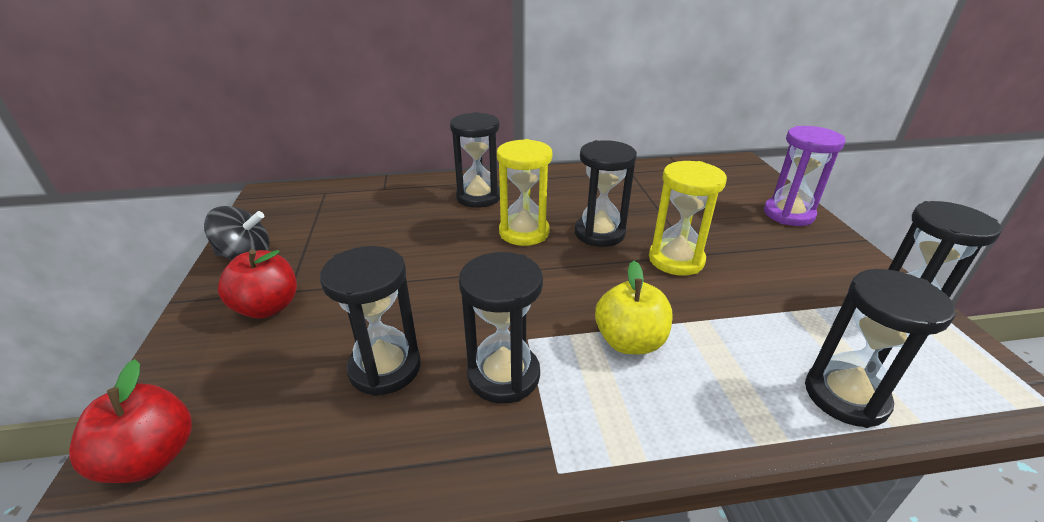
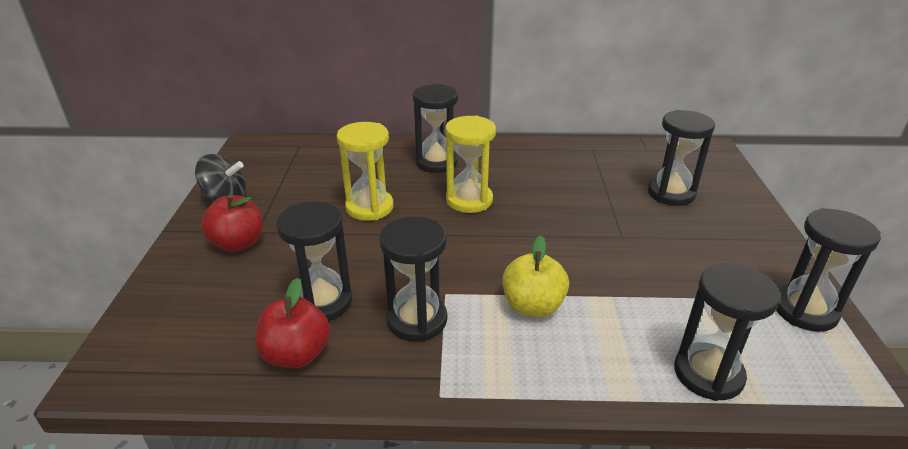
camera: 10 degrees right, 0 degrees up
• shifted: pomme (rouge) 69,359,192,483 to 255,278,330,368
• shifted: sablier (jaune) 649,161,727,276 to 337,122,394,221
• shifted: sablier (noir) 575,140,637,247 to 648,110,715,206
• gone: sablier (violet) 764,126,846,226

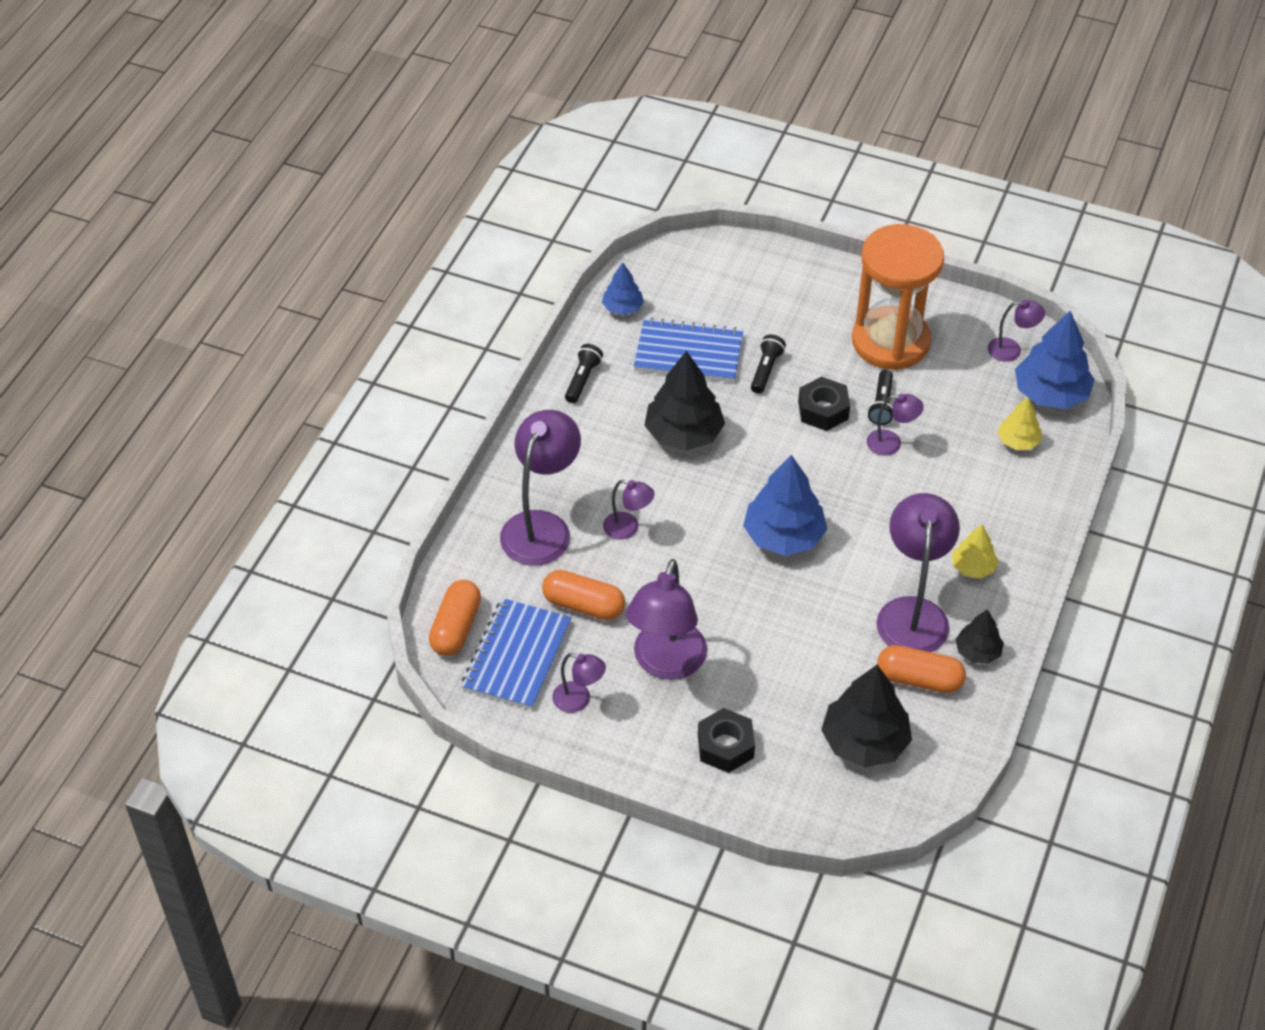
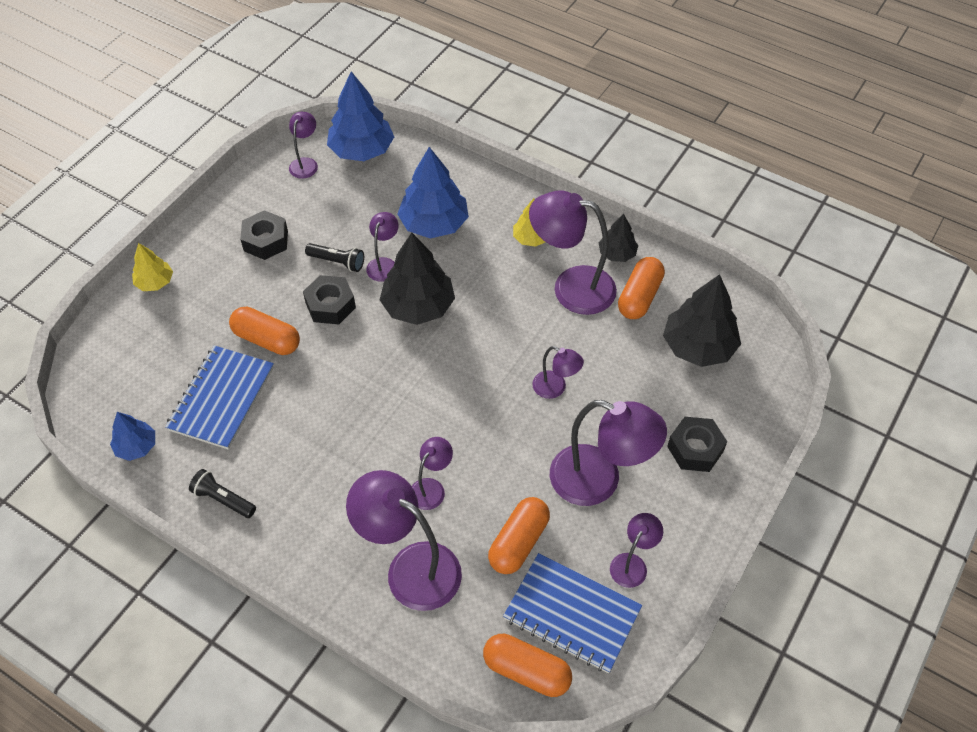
camera: 80 degrees left, 5 degrees up
• shifted: arbre (jaune) 998,397,1042,450 to 132,243,173,291
• swapped: lampe de poche (noir) 751,334,786,394 to gélule (orange) 229,306,300,355
• swapped: sablier (orange) 852,224,944,370 to écrou (noir) 240,210,288,260
• shifted: arbre (noir) 644,351,725,451 to 380,233,455,325
• shifted: arbre (bleu) 743,455,827,556 to 397,147,469,239
• new: lampe (violet) 532,346,584,399

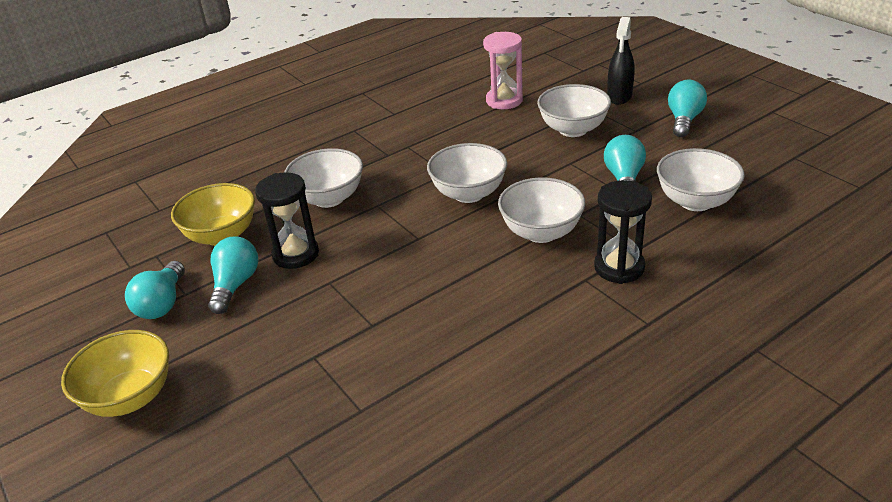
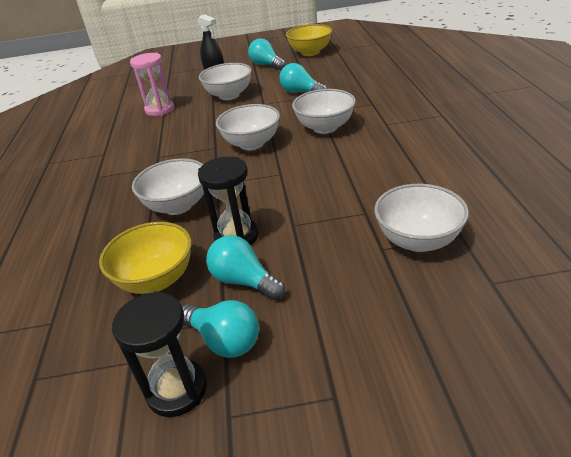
camera: 60 degrees left, 0 degrees up
• shifted: sablier (noir) 594,180,652,284 to 112,291,207,417
• shifted: bol (jaune) 61,330,169,417 to 286,24,332,56
• shifted: bol (blanc) 657,148,745,211 to 374,184,469,252

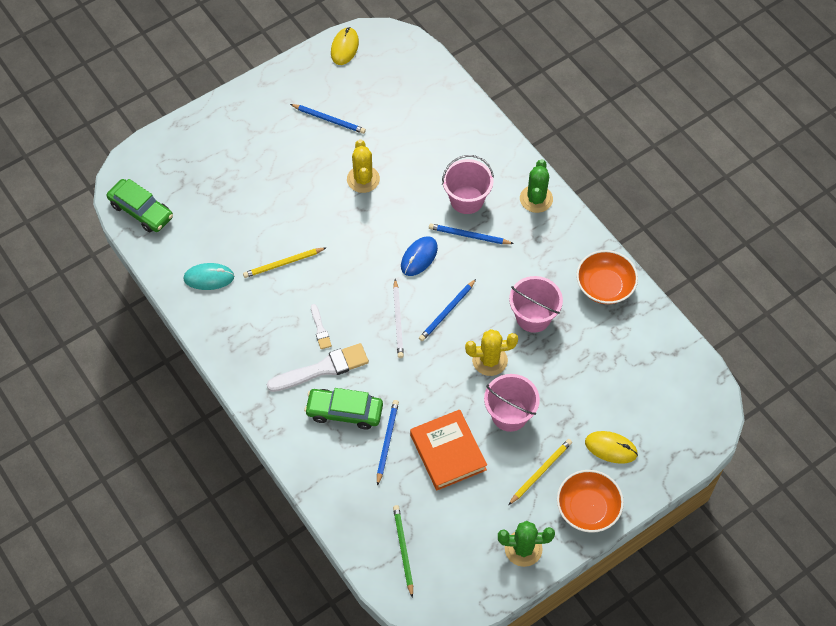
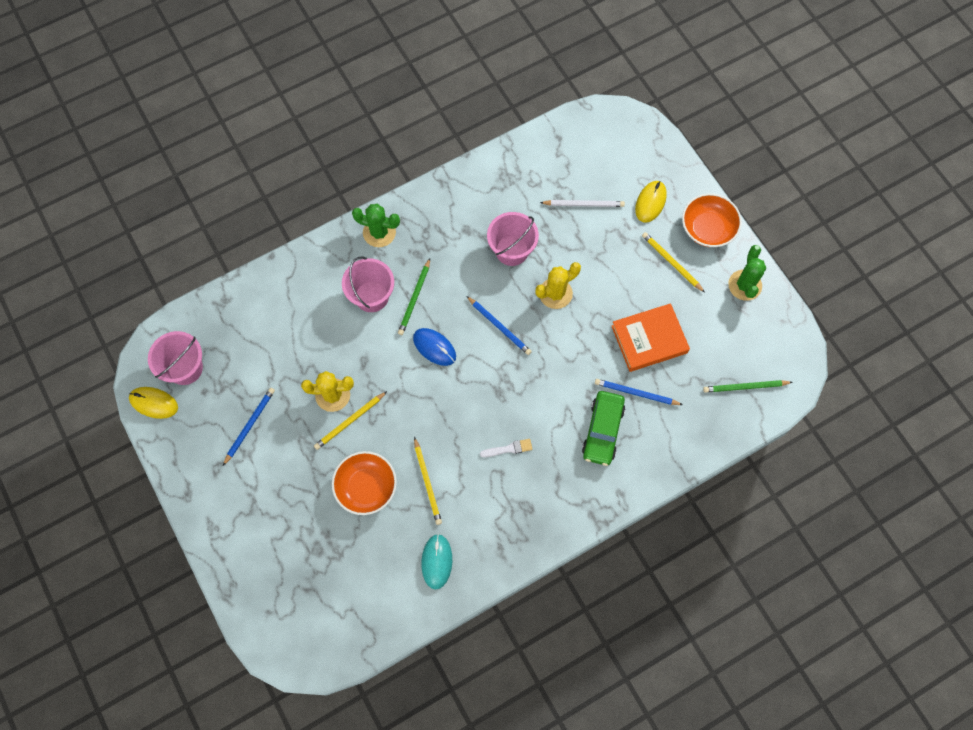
camera: 85 degrees left, 10 degrees up
• shifted: seau (rose) 484,374,540,432 to 148,331,203,385
• new: crayon (jaune) 314,391,387,450
• shifted: bol (orange) 576,250,638,304 to 332,451,397,515
• repainted: crayon (bleu) 429,224,514,244 to crayon (vert) 398,258,430,335
• rotated: cactus (jaune) 465,329,518,376 = 535,262,581,309 60 degrees clockwise
• shifted: crayon (blanc) 393,279,404,358 to 540,200,625,207
• gone: voiture (vert) 107,179,173,232
• gone: pinceau (blanc) 267,343,369,392

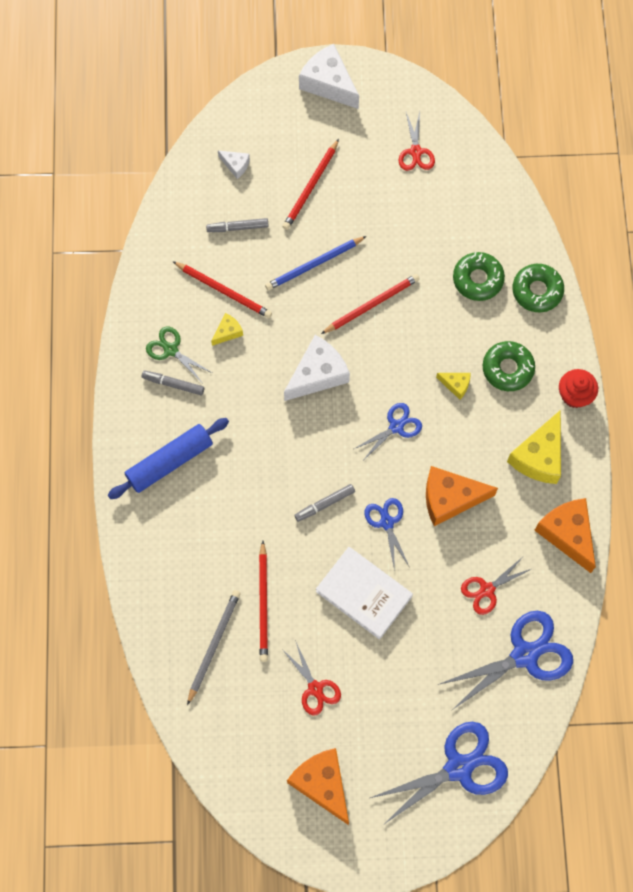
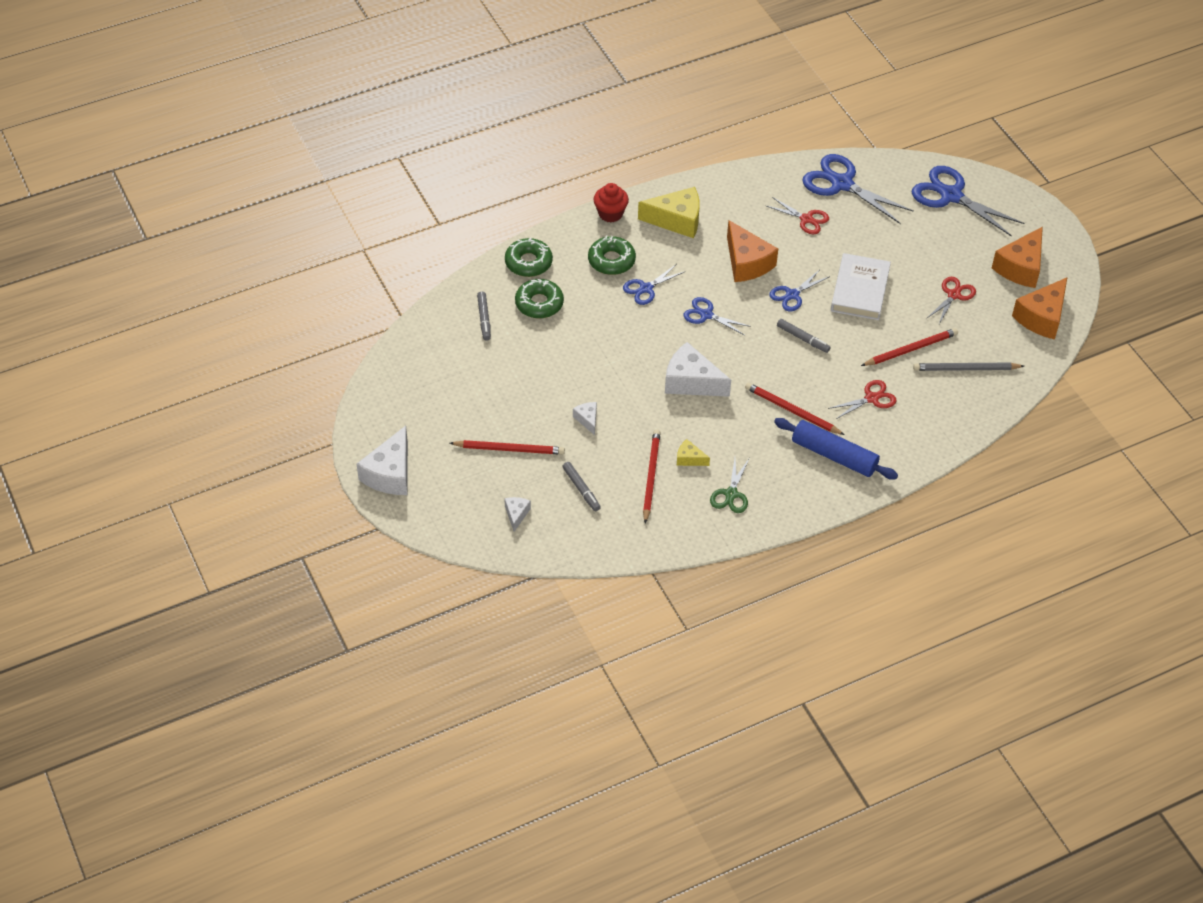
camera: 115 degrees left, 20 degrees down
• shifted: feutre (gris) 142,370,204,395 to 477,291,491,341
• swapped: crayon (bleu) 265,236,367,290 to fromage (blanc) 573,402,597,435
• swapped: fromage (jaune) 436,373,471,400 to ciseaux (bleu) 623,265,686,305
• shifted: crayon (rouge) 321,274,420,334 to 745,383,845,435
• shifted: ciseaux (rouge) 399,112,435,171 to 828,380,897,420
• shifted: fromage (orange) 534,498,596,573 to 1012,278,1067,340

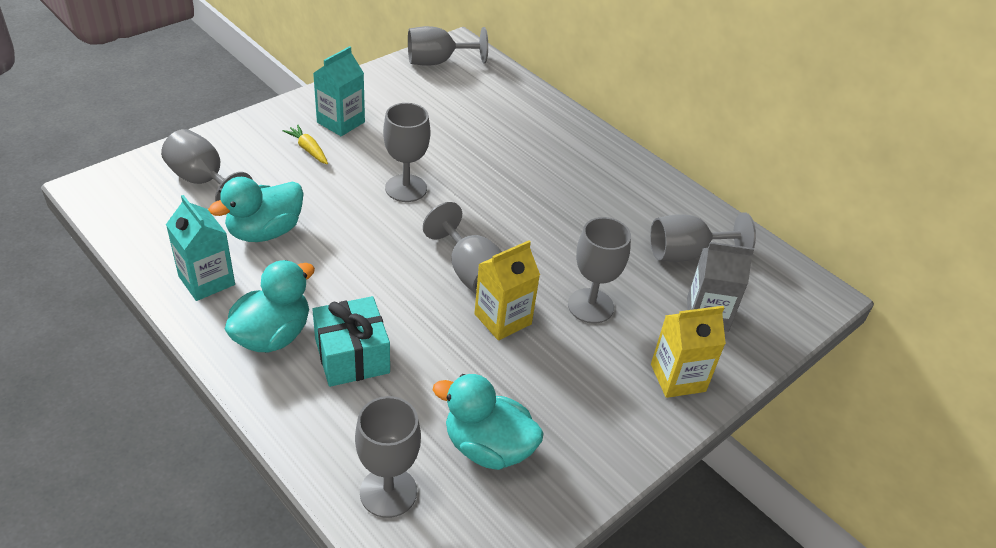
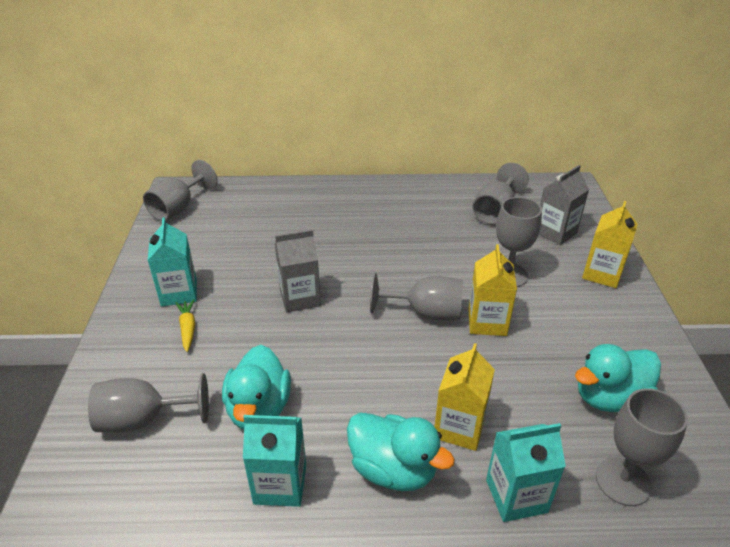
camera: 45 degrees left, 5 degrees down
• rotated: carotte (jaune) 283,125,328,164 = 176,299,195,352 75 degrees clockwise
• swapped: verre à pied (gris) 383,103,430,202 to brique de lait (gris) 275,229,321,313
• rotated: canard (turquoise) 224,260,315,352 = 347,413,455,491 135 degrees clockwise
• swapped: cadeau (turquoise) 312,296,390,387 to brique de lait (jaune) 435,343,495,451
• new: brique de lait (turquoise) 486,423,566,522

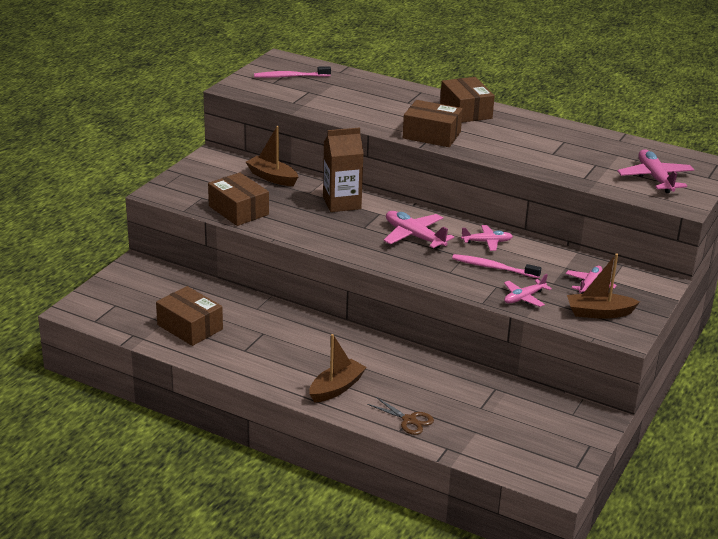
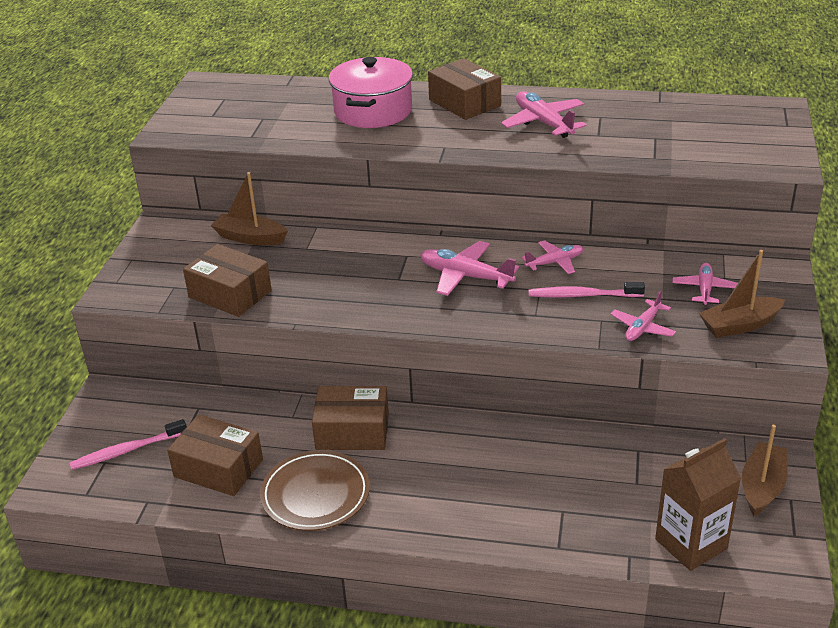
camera: 15 degrees left, 5 degrees up
• shifted: brosse à dents (rose) 254,66,331,78 to 70,419,187,470
• new: assiette (marron) 260,450,370,531
• shifted: boîte (marron) 403,100,463,147 to 312,386,389,450
• new: marmite (rose) 329,57,413,128
• shifted: avion (rose) 617,149,694,193 to 501,91,586,138
• shifted: brique de lait (marron) 323,127,364,212 to 655,438,741,571
• shifted: bateau (marron) 309,334,367,403 to 742,425,788,516
• gone: ciseaux (marron) 367,397,434,435

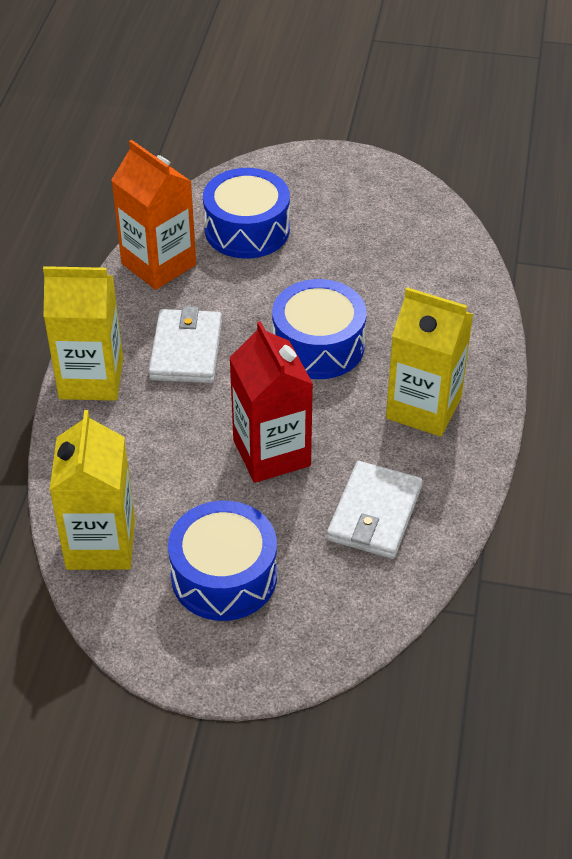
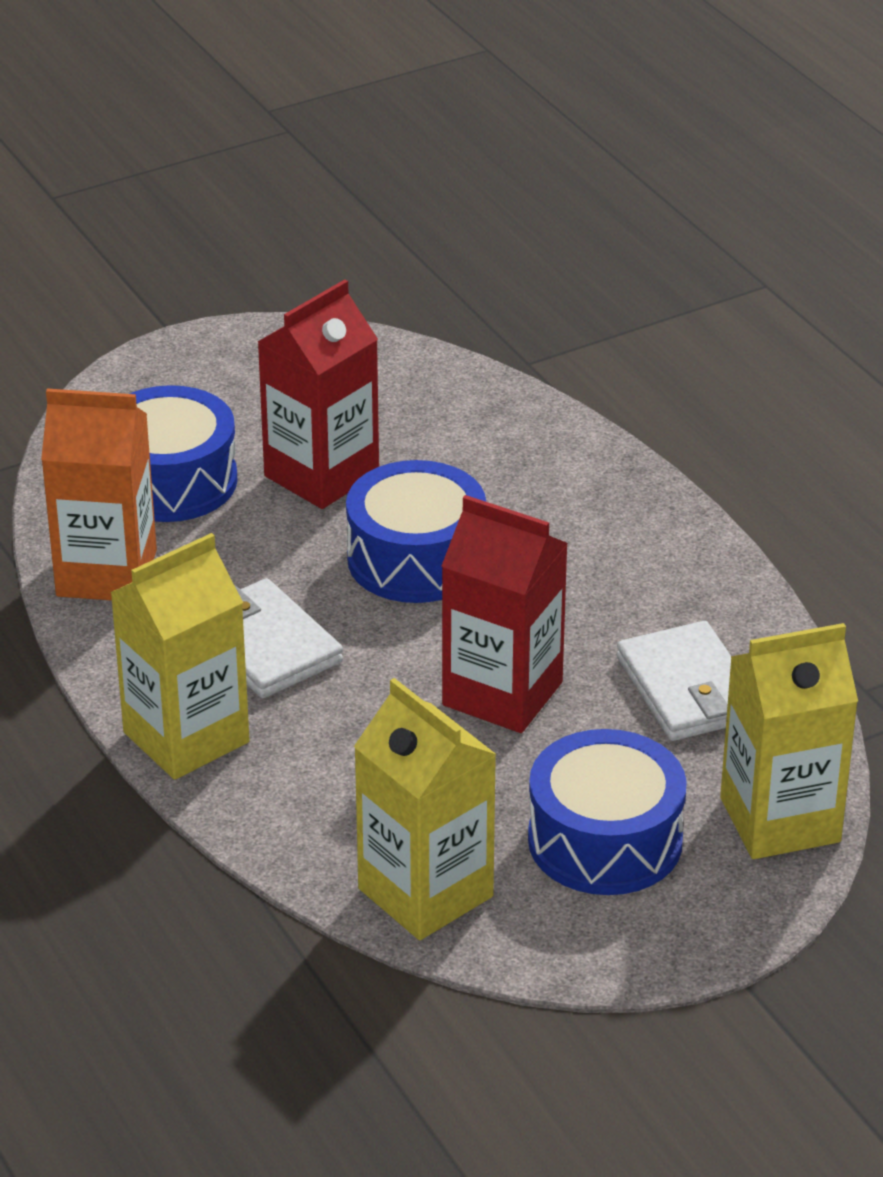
camera: 40 degrees left, 10 degrees down
• new: brique de lait (rouge) 258,279,379,509
• shifted: brique de lait (jaune) 386,287,473,437 to 720,623,858,859

